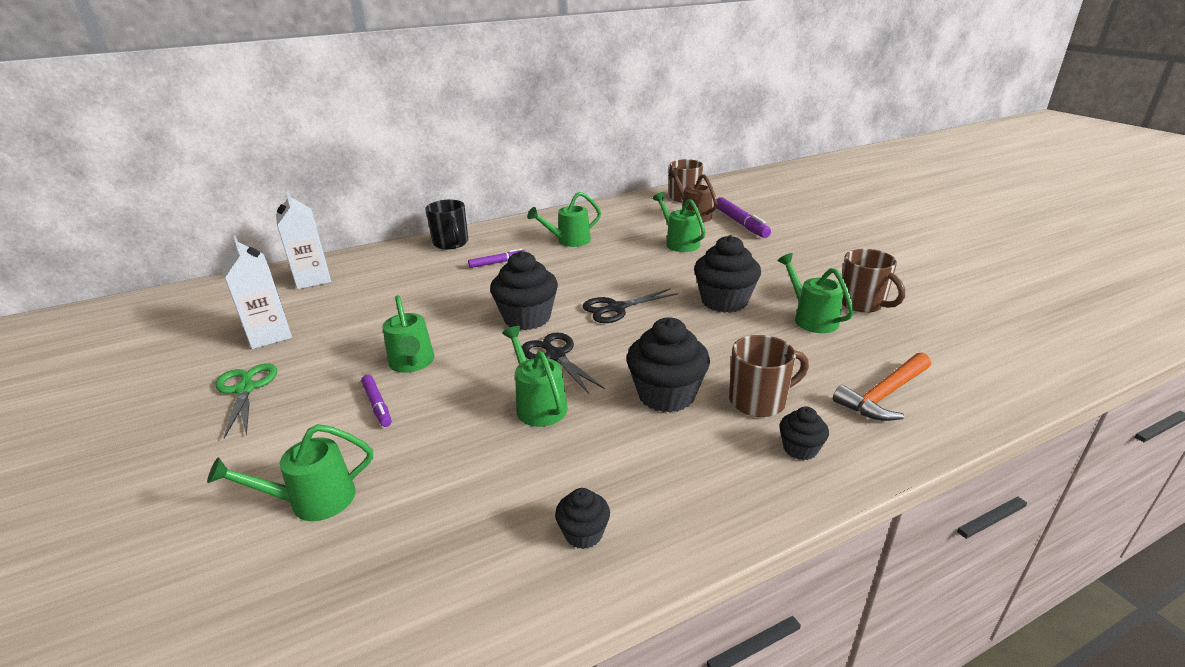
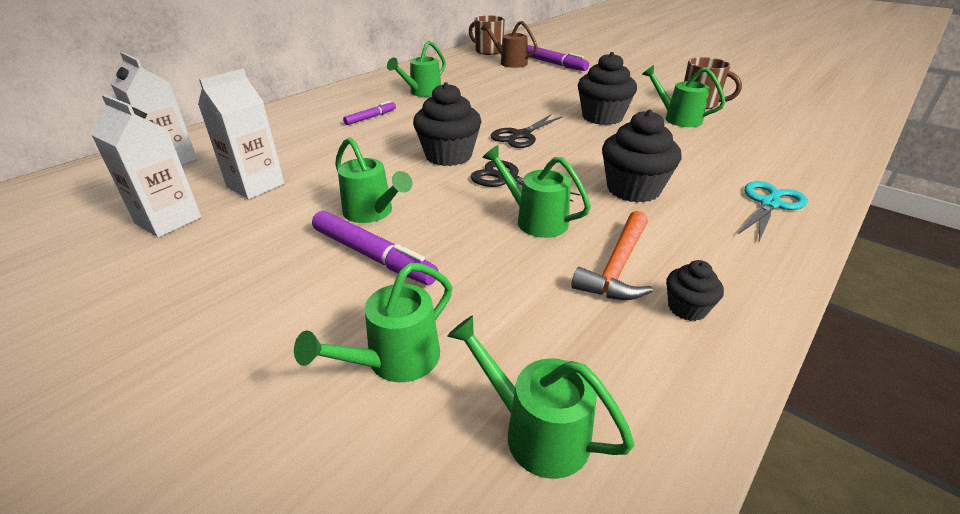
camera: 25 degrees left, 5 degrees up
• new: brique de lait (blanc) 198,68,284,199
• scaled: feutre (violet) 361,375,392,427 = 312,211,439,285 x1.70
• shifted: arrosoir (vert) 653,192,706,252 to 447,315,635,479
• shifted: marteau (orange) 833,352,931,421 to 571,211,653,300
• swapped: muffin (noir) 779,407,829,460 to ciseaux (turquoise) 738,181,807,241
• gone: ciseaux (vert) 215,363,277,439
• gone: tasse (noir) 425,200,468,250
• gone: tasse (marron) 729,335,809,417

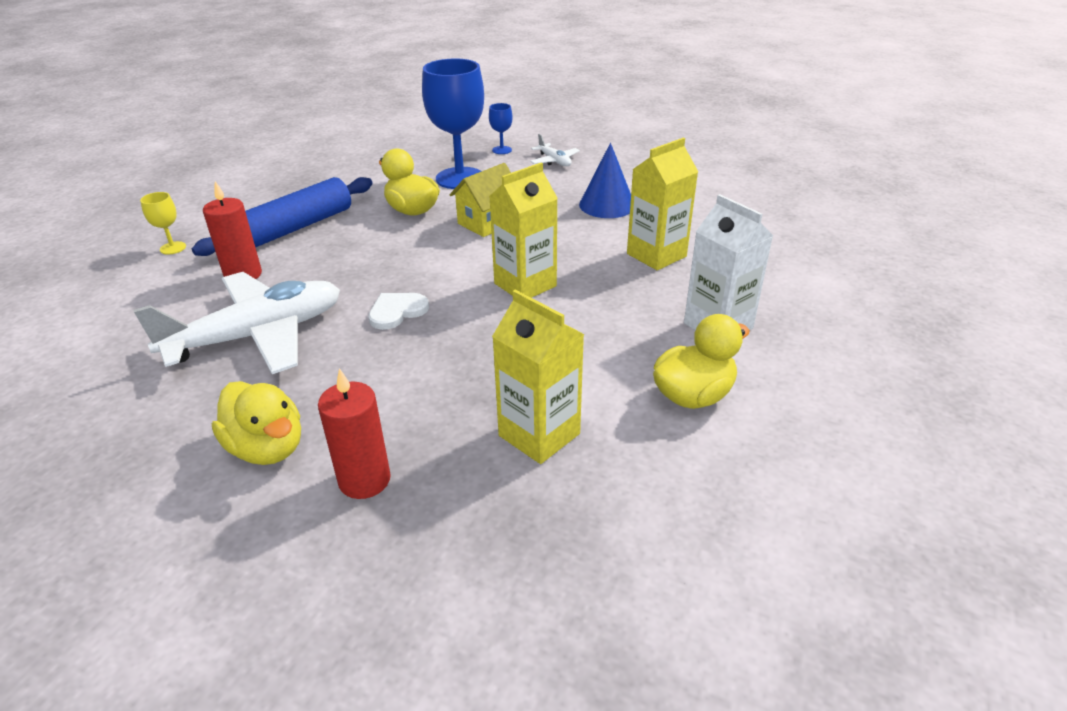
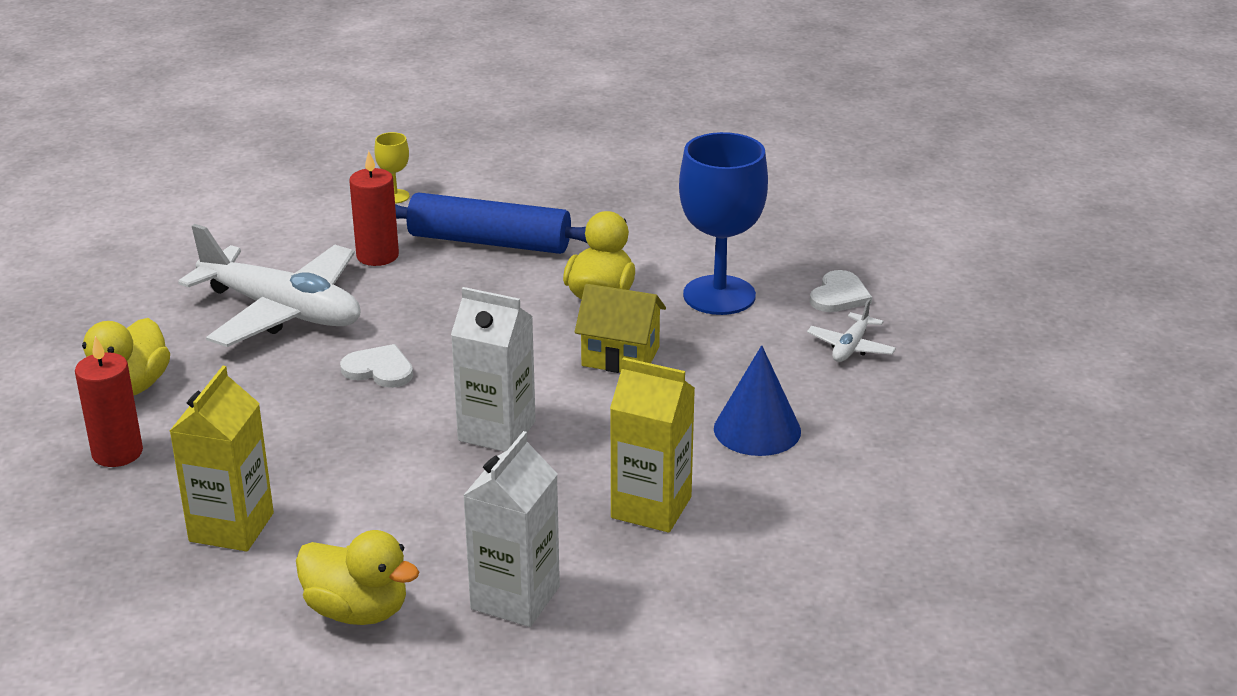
camera: 60 degrees right, 5 degrees down
• repainted: brique de lait (jaune) 489,163,558,298 to brique de lait (blanc) 451,287,536,452
• swapped: verre à pied (bleu) 489,103,512,154 to cœur (blanc) 810,270,872,312

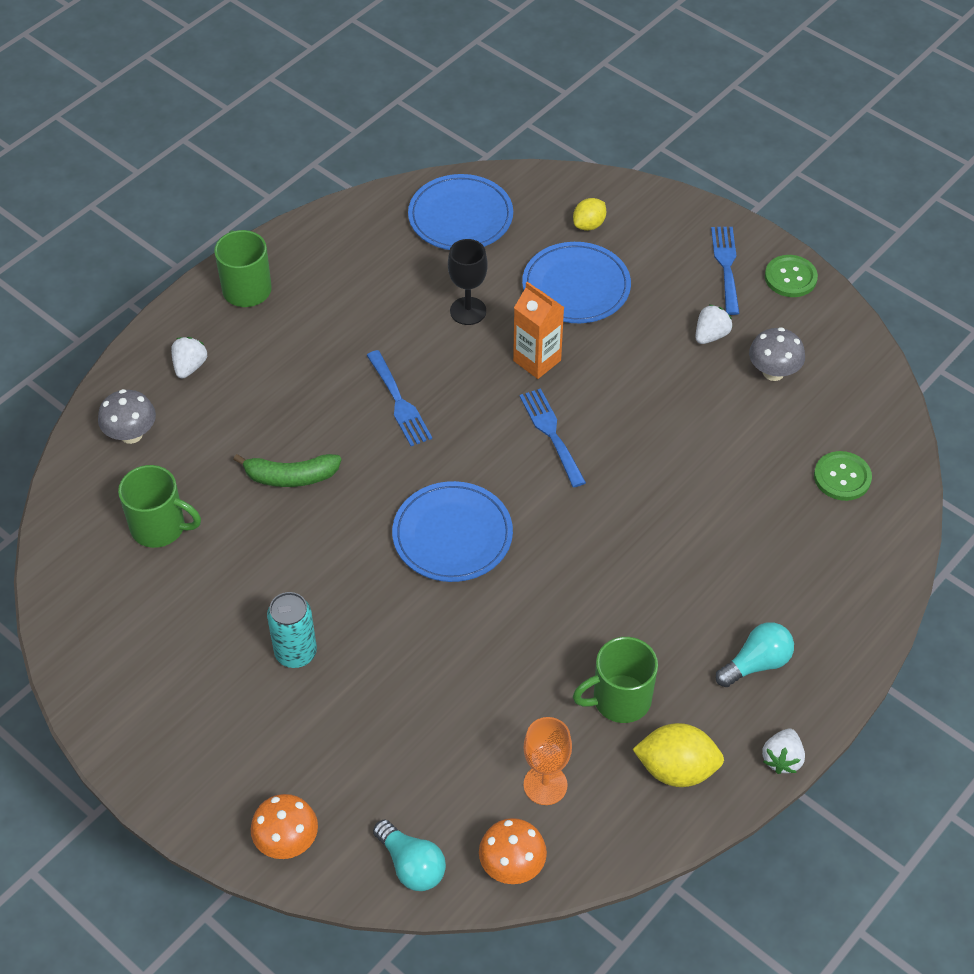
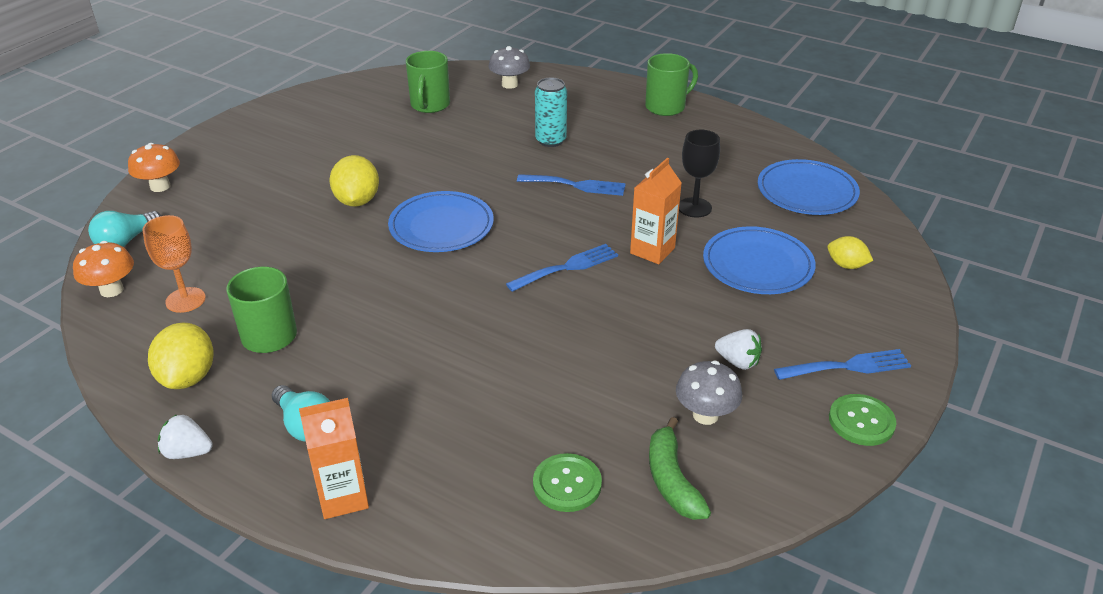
camera: 80 degrees right, 15 degrees down
• new: brique de lait (orange) 299,398,369,519
• new: citron (jaune) 329,155,379,207
• rotated: fourchette (bleu) 367,350,432,446 = 517,174,626,196 135 degrees counterclockwise
• shifted: canette (turquoise) 267,592,317,668 to 535,78,567,147
• shifted: banane (vert) 233,454,341,487 to 649,417,711,520
• gone: fraise (blanc) 171,337,207,379

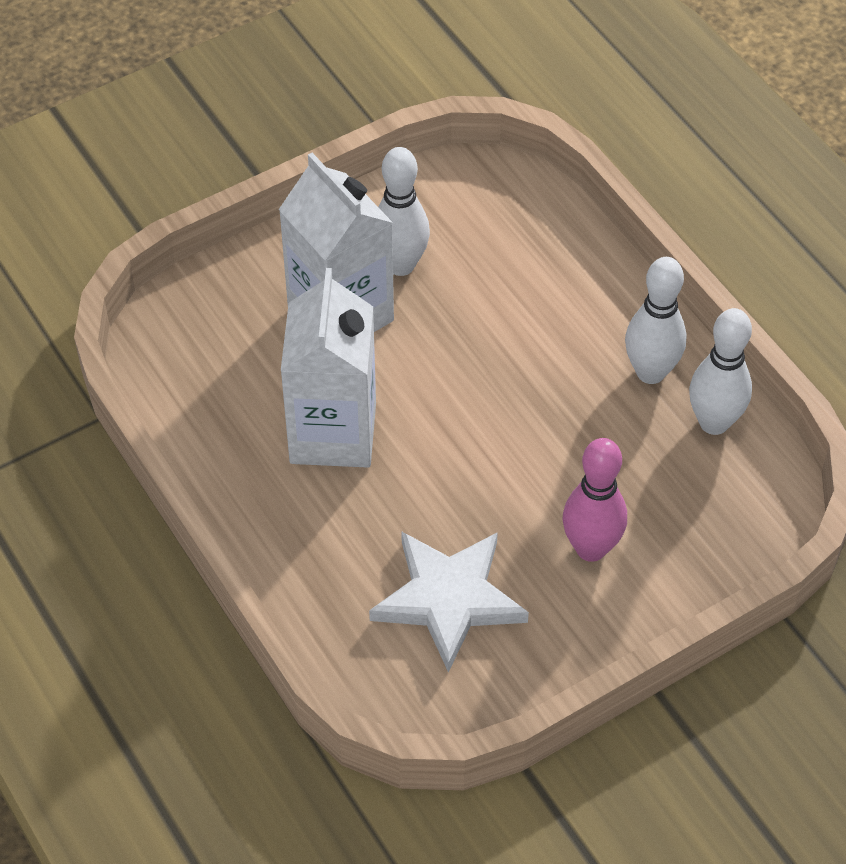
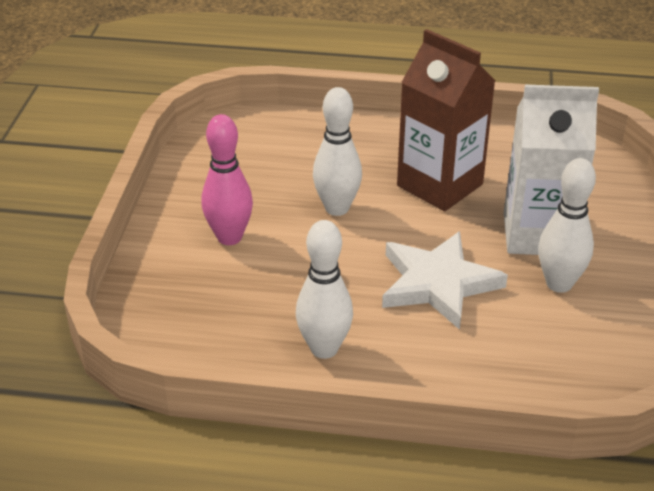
camera: 130 degrees right, 15 degrees down
• shifted: quille (blanc) 689,308,752,435 to 313,87,362,216
• shifted: étoile (blanc) 369,531,529,673 to 382,231,508,330
• repainted: brique de lait (blanc) 281,268,376,468 to brique de lait (marron) 397,29,495,211

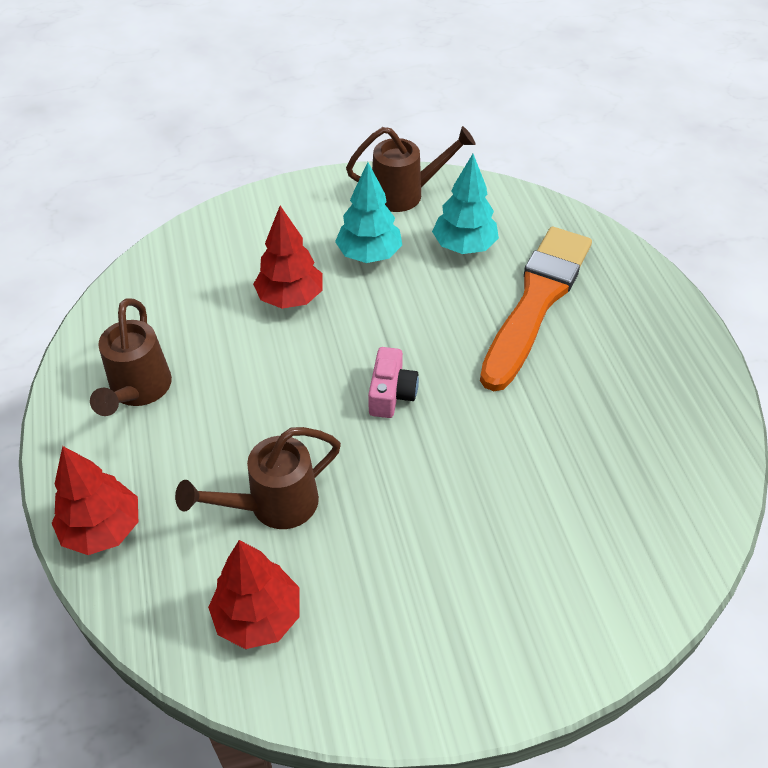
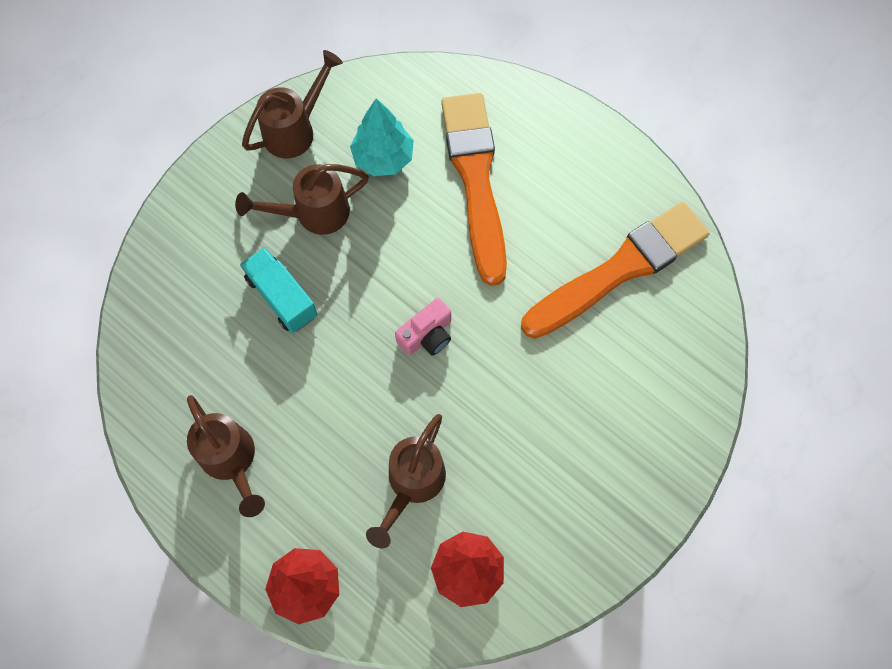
camera: 35 degrees left, 20 degrees up
• swapped: arbre (turquoise) 335,162,402,263 to arrosoir (marron) 235,164,369,235
• swapped: arbre (rouge) 253,206,323,309 to camion (turquoise) 240,247,318,333
• rotated: appareil photo (rose) 368,347,419,418 = 395,298,451,356 75 degrees clockwise
• new: pinceau (orange) 521,202,709,339

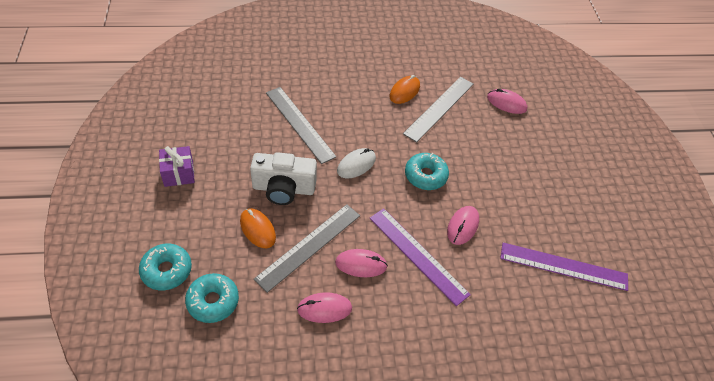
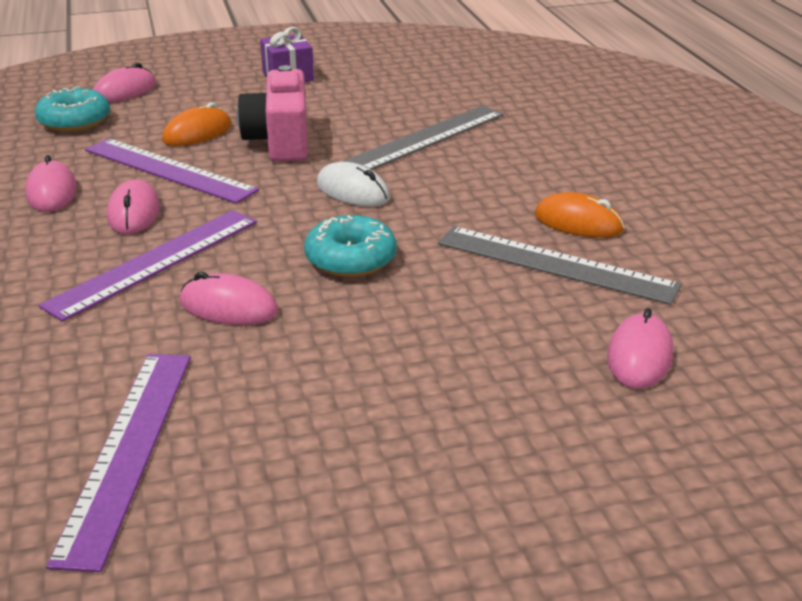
camera: 85 degrees right, 20 degrees down
• repainted: règle (gris) 254,204,360,293 to règle (violet) 85,138,259,204
• swapped: beignet (turquoise) 139,244,192,290 to souris (rose) 93,63,156,103
• repainted: appareil photo (blanc) 250,152,317,205 to appareil photo (rose) 237,65,308,162

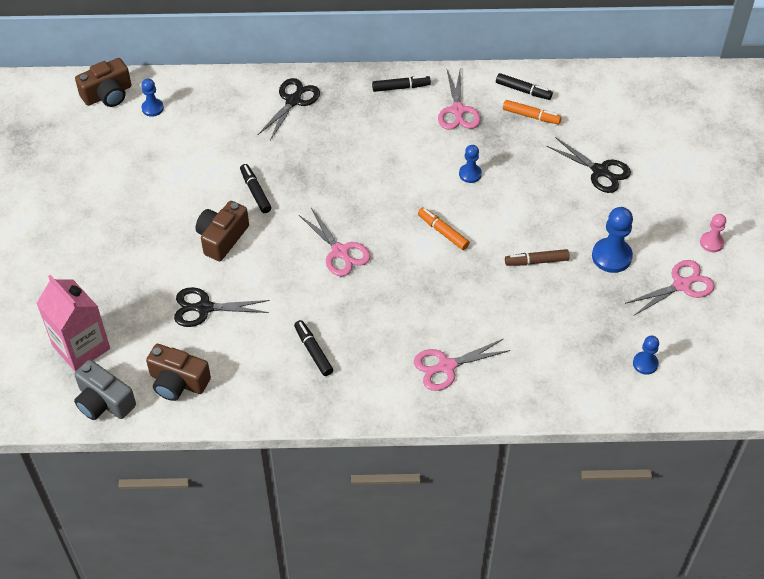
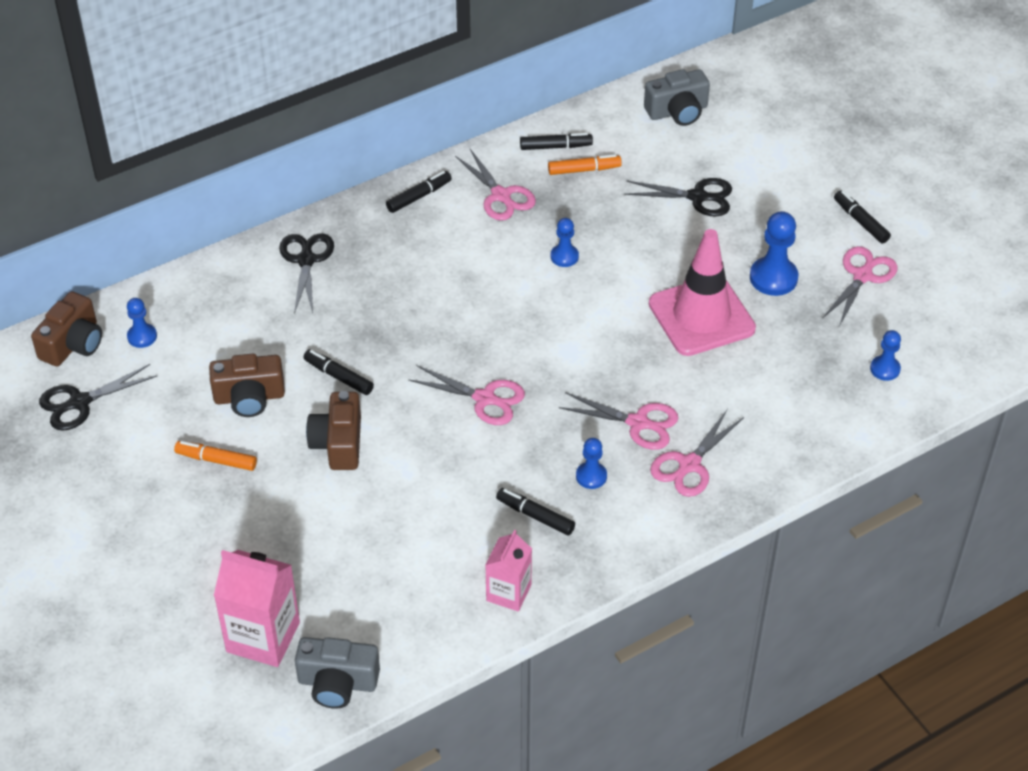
camera: 30 degrees left, 5 degrees down
• shifted: ciseaux (noir) 174,287,270,327 to 39,364,158,431
• shifted: feutre (orange) 418,207,470,250 to 174,441,257,471
• shifted: appareil photo (marron) 146,344,211,401 to 209,354,285,417
• new: brique de lait (rose) 485,530,532,611
• new: ciseaux (rose) 559,392,679,450
• new: pion (bleu) 576,438,607,489
• new: appareil photo (gris) 644,69,710,126
• swapped: feutre (marron) 505,249,570,266 to cône de chantier (rose) 649,229,756,356
• swapped: pion (rose) 700,214,726,252 to feutre (noir) 834,190,891,243

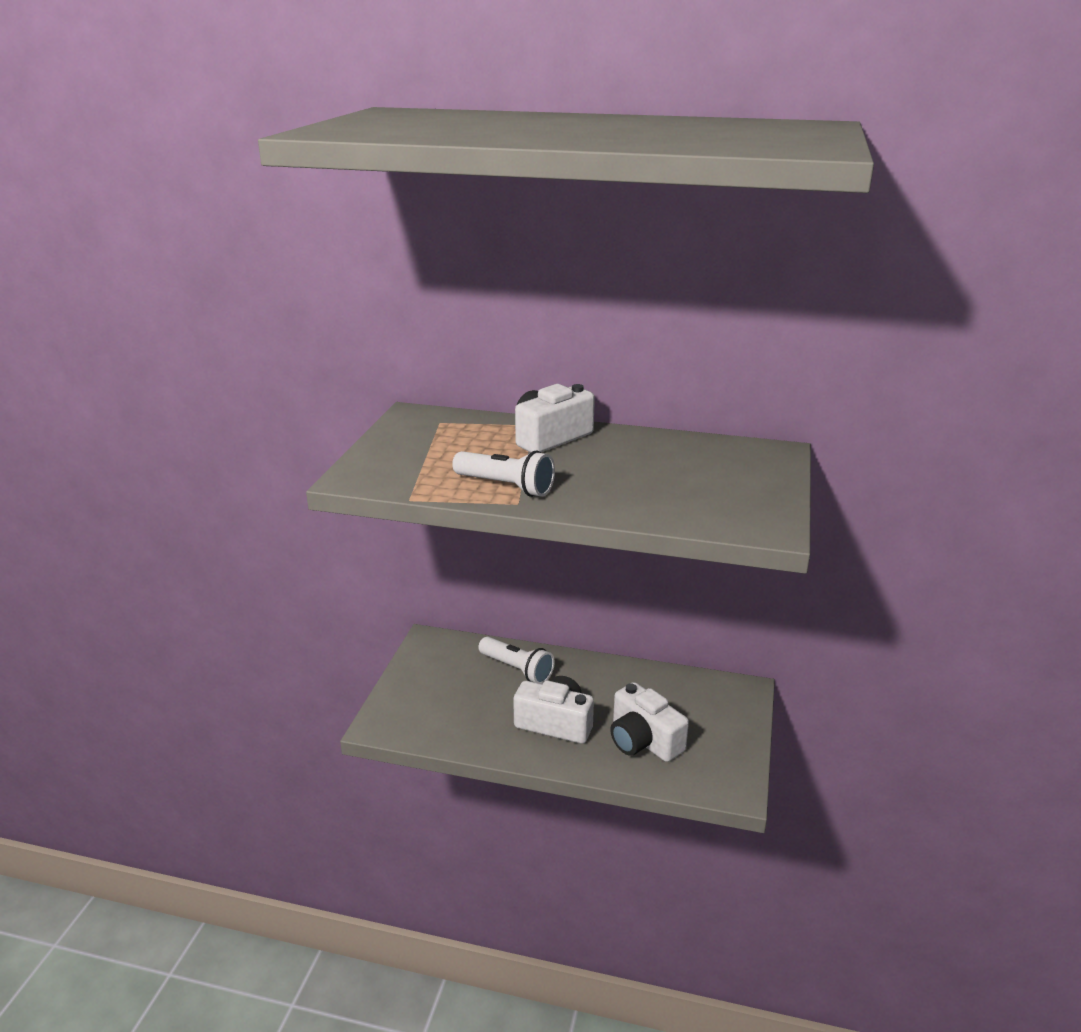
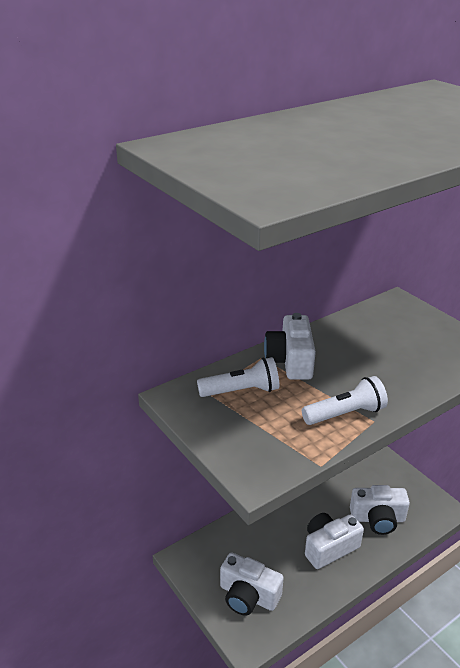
camera: 50 degrees left, 5 degrees up
• shifted: lampe de poche (blanc) 478,637,555,684 to 197,357,279,397
• new: appareil photo (blanc) 220,552,284,616

